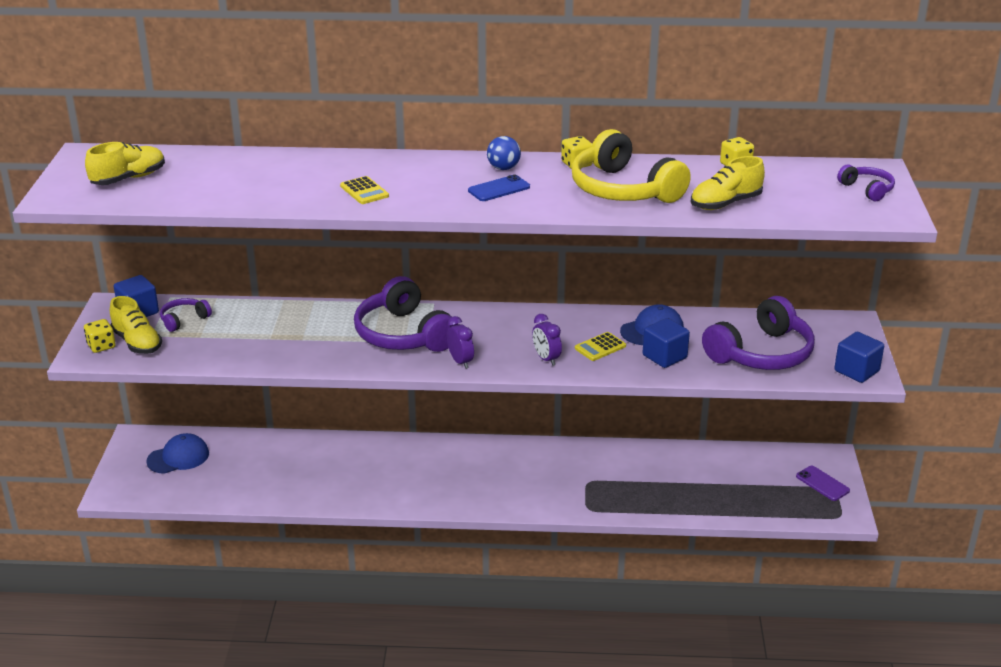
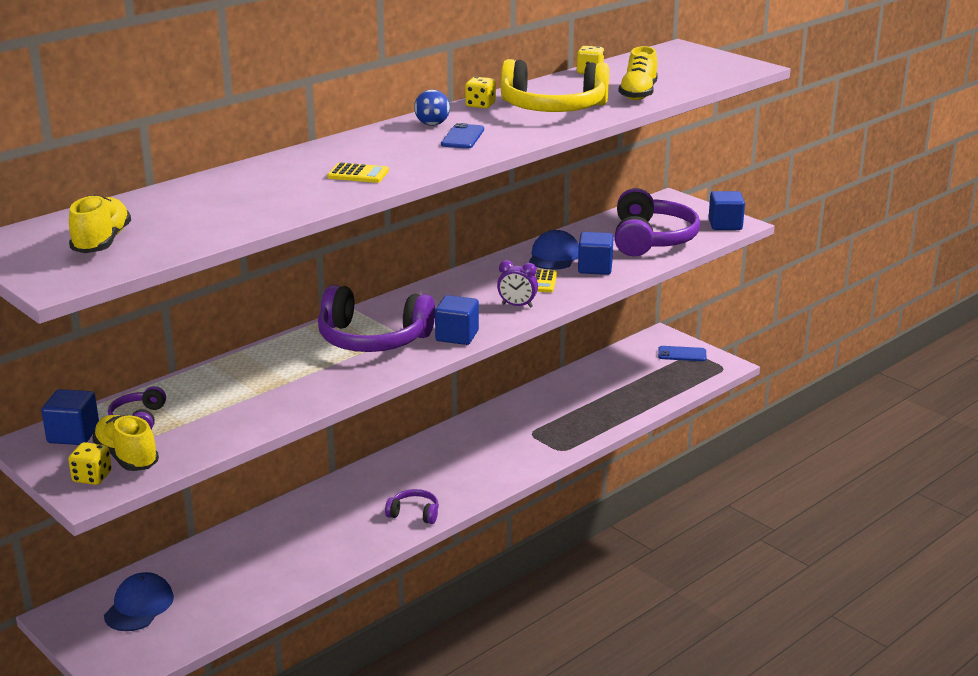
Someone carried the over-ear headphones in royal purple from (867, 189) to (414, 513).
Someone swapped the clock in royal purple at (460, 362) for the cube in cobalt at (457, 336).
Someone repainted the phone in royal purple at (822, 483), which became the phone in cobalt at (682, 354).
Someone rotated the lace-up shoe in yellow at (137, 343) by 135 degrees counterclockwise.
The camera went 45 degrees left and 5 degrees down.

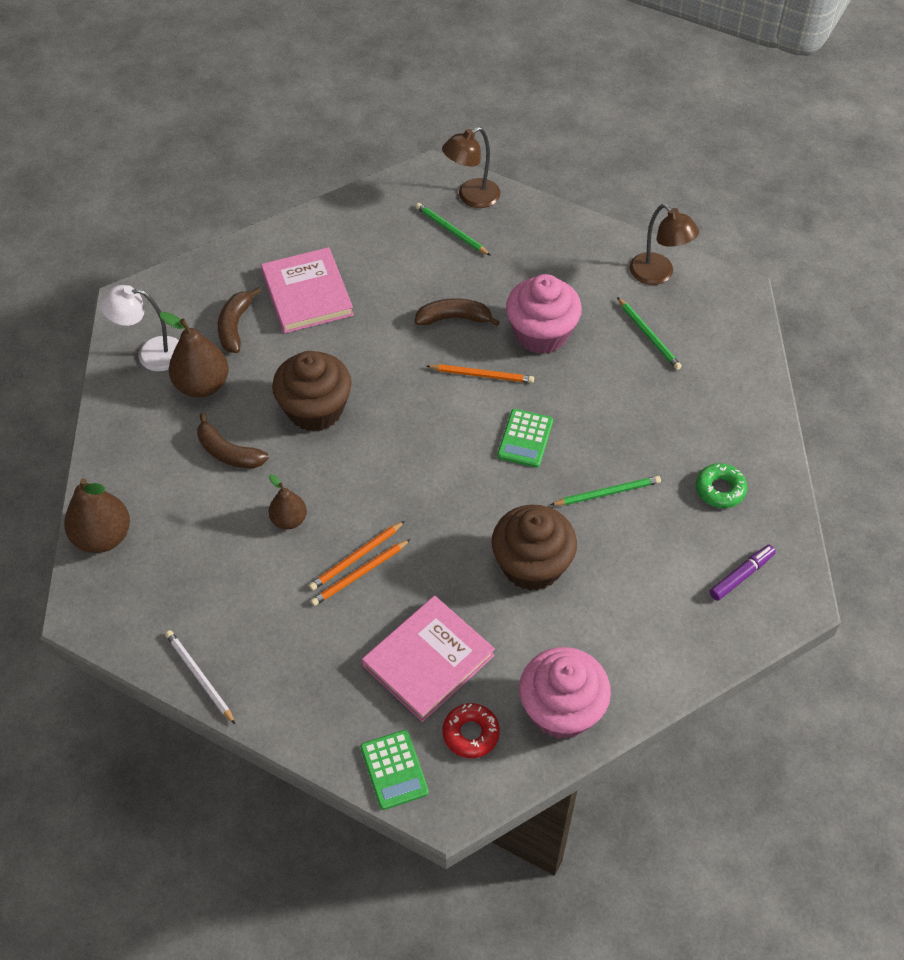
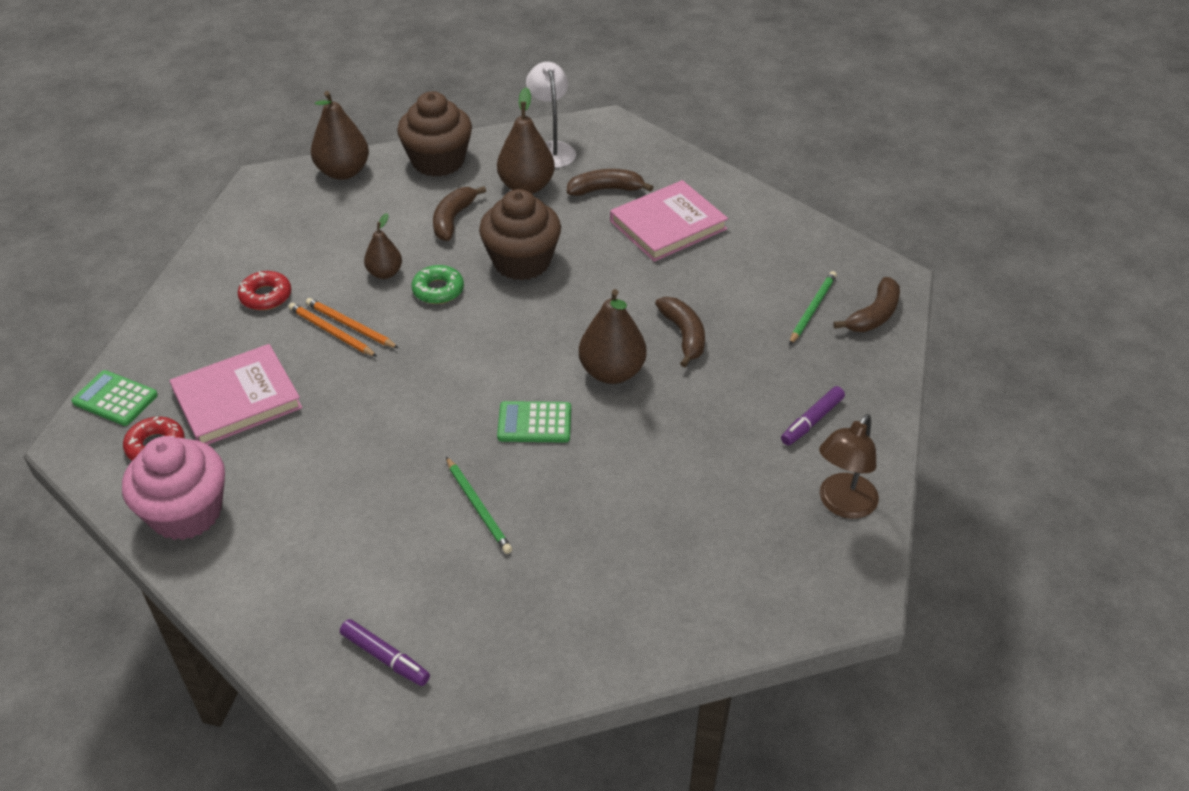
Someone took away the wooden pencil in pure white at (199, 676).
Someone took away the fairy cake in rose-pink at (541, 333).
Someone took away the wooden pencil in emerald at (648, 335).
Someone put down the doughnut in crimson at (266, 296).
Someone put down the marker pen in royal purple at (812, 421).
Someone carried the fairy cake in brown from (532, 565) to (438, 161).
Someone carried the doughnut in emerald from (720, 489) to (438, 290).
Someone swapped the wooden pencil in bright orange at (482, 375) for the pear in brown at (612, 372).
Someone swapped the lamp in brown at (471, 197) for the banana in brown at (874, 315).
Someone rotated the calculator in emerald at (394, 770) by 60 degrees clockwise.
Someone rotated the hardback in rose-pink at (428, 660) by 60 degrees counterclockwise.
The camera went 75 degrees right and 10 degrees down.

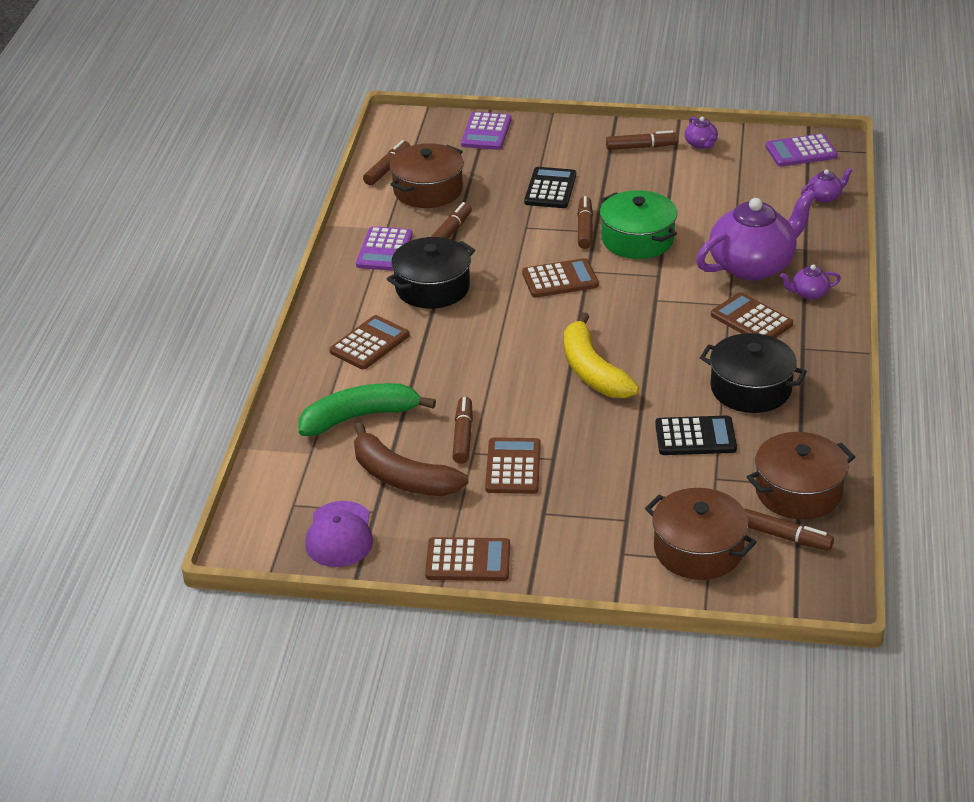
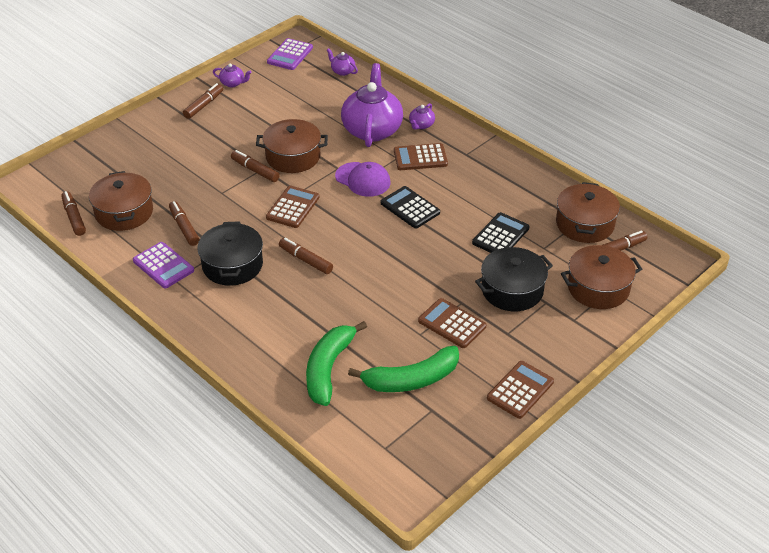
Someone took away the calculator in brown at (369, 343).
Someone took away the calculator in royal purple at (486, 132).
Someone took away the banana in yellow at (592, 371).
Someone carried the cap in royal purple from (339, 535) to (363, 179).
Someone carried the marker pen in brown from (463, 436) to (305, 260).
Someone carried the calculator in jet-black from (550, 189) to (410, 208).
Someone carried the cooking pot in jet-black from (750, 388) to (512, 290).
Someone repainted the banana in brown at (402, 477), which became the banana in emerald at (411, 380).
Someone repainted the cooking pot in emerald at (637, 239), which became the cooking pot in brown at (293, 157).
Someone rotated the teapot in royal purple at (824, 197) by 60 degrees counterclockwise.
The camera went 55 degrees left and 5 degrees up.

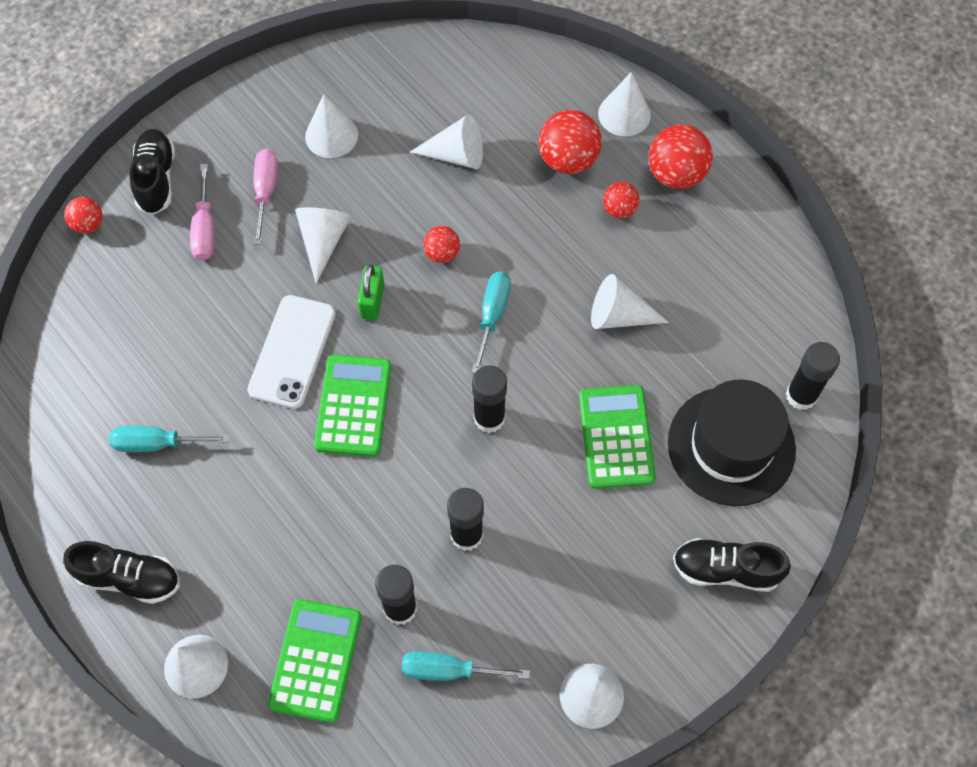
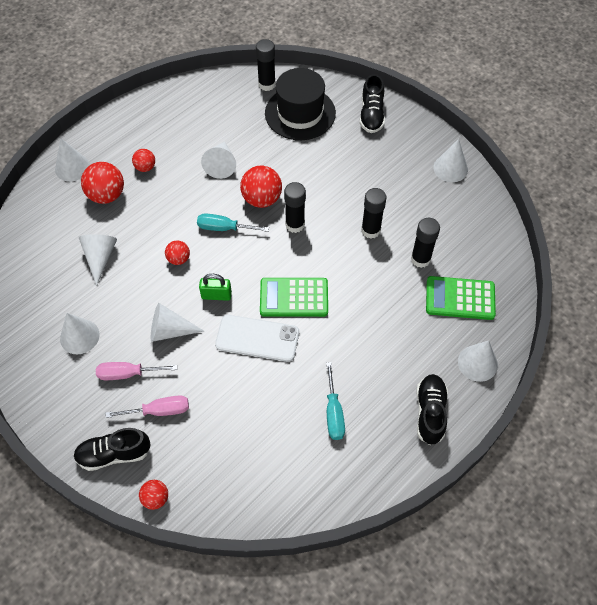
Someone took away the flat screwdriver in teal at (449, 670).
Someone took away the calculator in emerald at (616, 437).
Someone carried the ball in crimson from (676, 174) to (262, 199).
The camera went 95 degrees left and 5 degrees down.

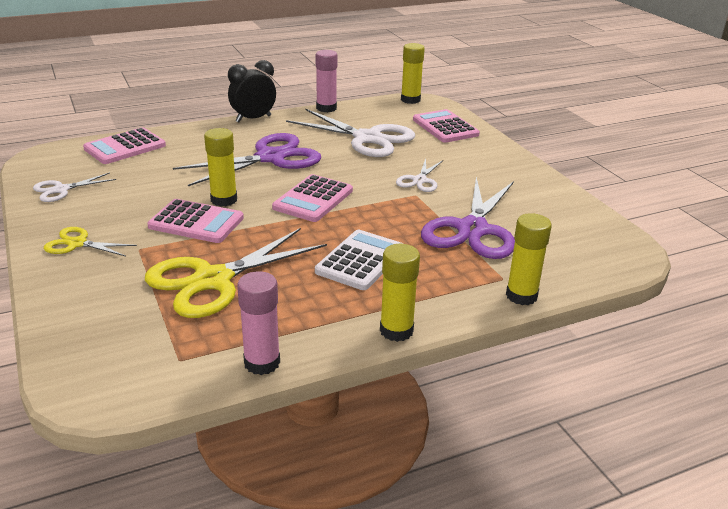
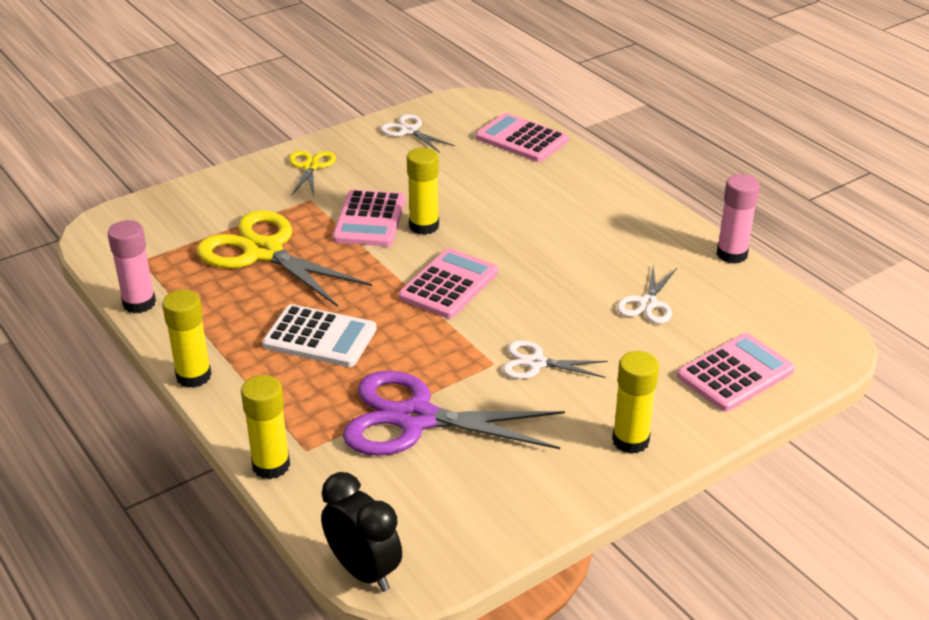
Someone took away the scissors in royal purple at (270, 158).
Someone carried the clock in jet-black from (253, 119) to (364, 571).
Someone carried the stick of glue in yellow from (410, 100) to (630, 440).
Someone rotated the calculator in rose-pink at (313, 199) by 105 degrees clockwise.
Someone scaled the scissors in pure white at (367, 138) by 0.50.
The camera went 80 degrees right and 5 degrees up.

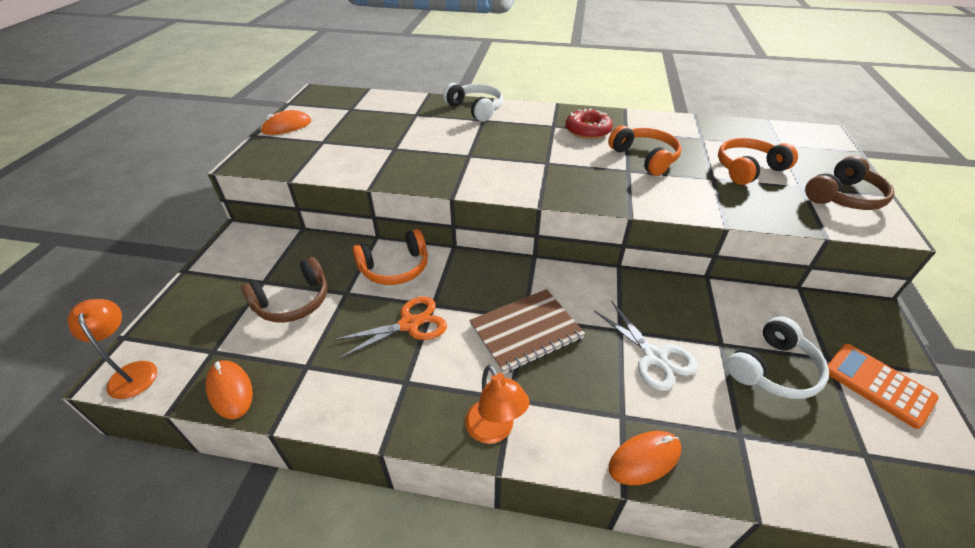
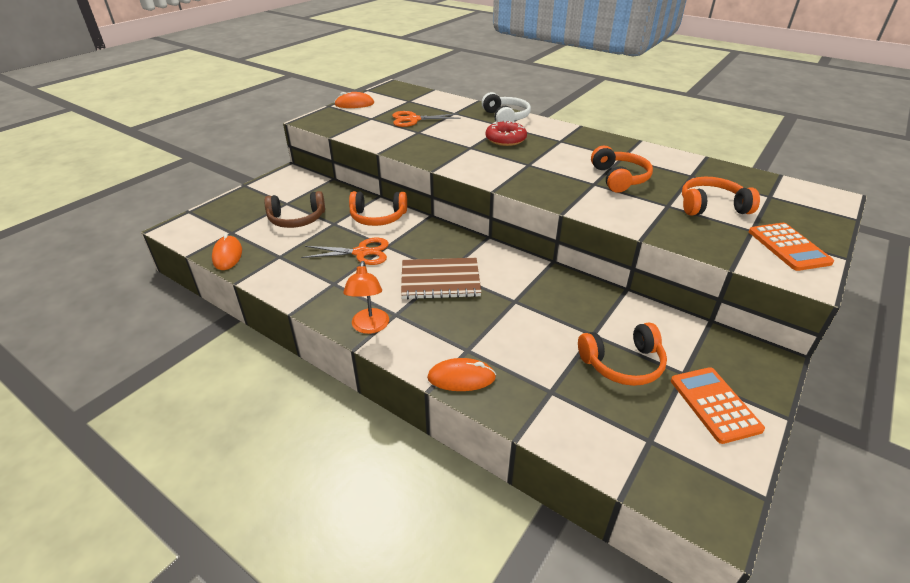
Someone took away the lamp in bright orange at (132, 372).
Someone took away the scissors in pure white at (654, 357).
Someone put down the scissors in bright orange at (413, 120).
Someone carried the doughnut in crimson from (587, 130) to (505, 139).
Someone swapped the over-ear headphones in brown at (843, 197) for the calculator in bright orange at (788, 247).
Someone repainted the over-ear headphones in pure white at (773, 369), which became the over-ear headphones in bright orange at (622, 364).
The camera went 25 degrees right and 5 degrees down.

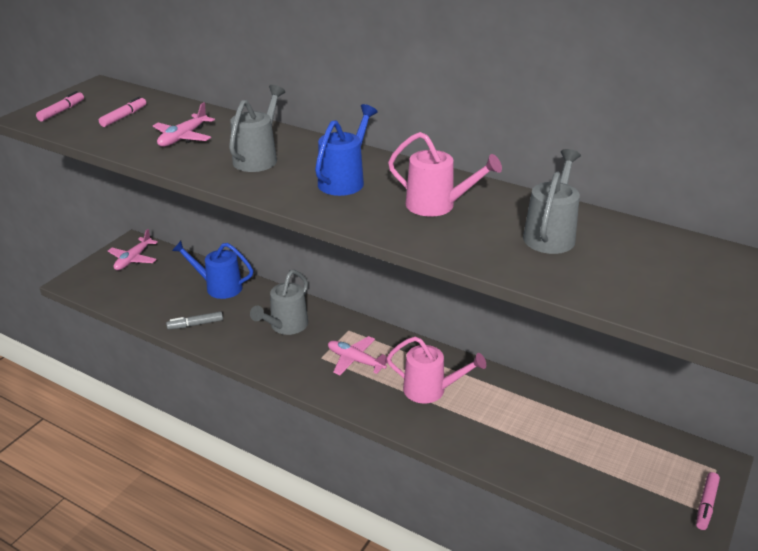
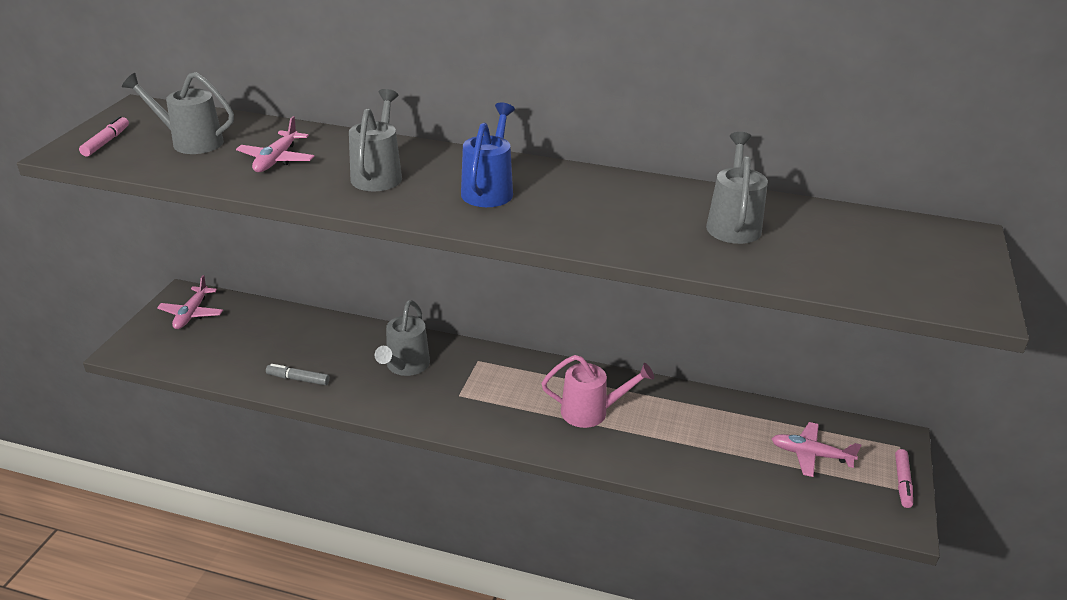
Someone took away the watering pot in cobalt at (218, 287).
Someone took away the watering pot in rose-pink at (438, 206).
Someone carried the plane in rose-pink from (355, 360) to (810, 455).
Someone swapped the marker pen in rose-pink at (124, 117) for the watering pot in gray at (190, 142).
Someone rotated the marker pen in gray at (195, 324) by 45 degrees clockwise.
The camera went 15 degrees left and 0 degrees up.

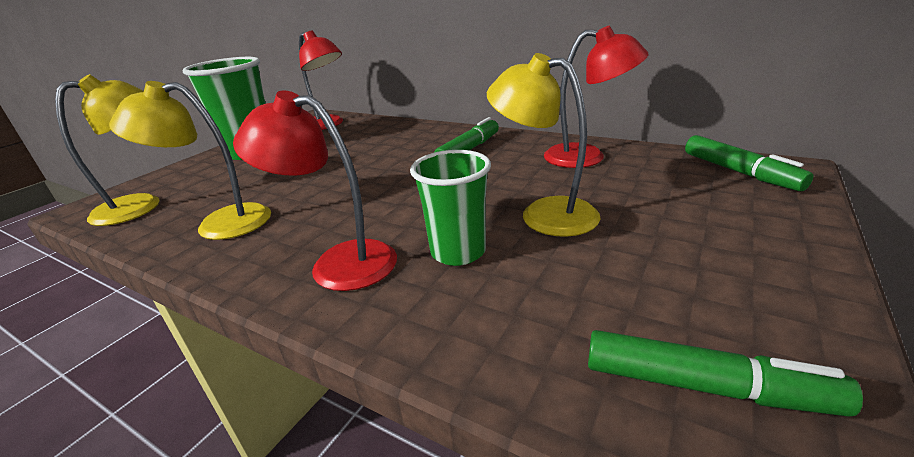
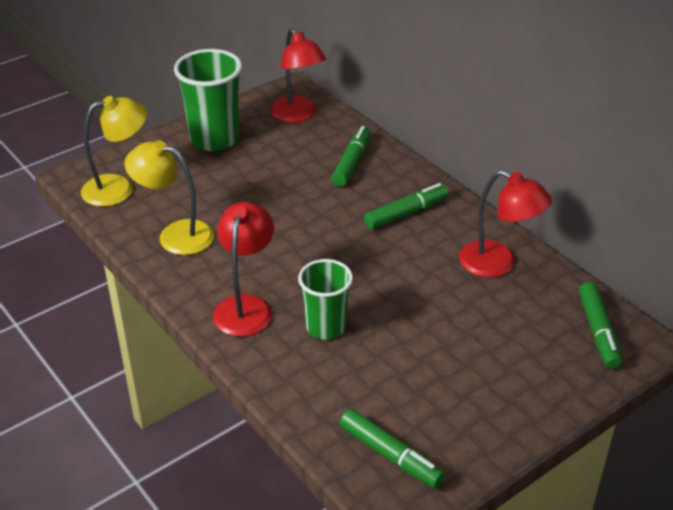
Someone took away the lamp in yellow at (544, 213).
Someone put down the marker pen in emerald at (352, 162).
Someone rotated the lamp in crimson at (338, 263) by 60 degrees clockwise.
The camera went 20 degrees right and 10 degrees up.

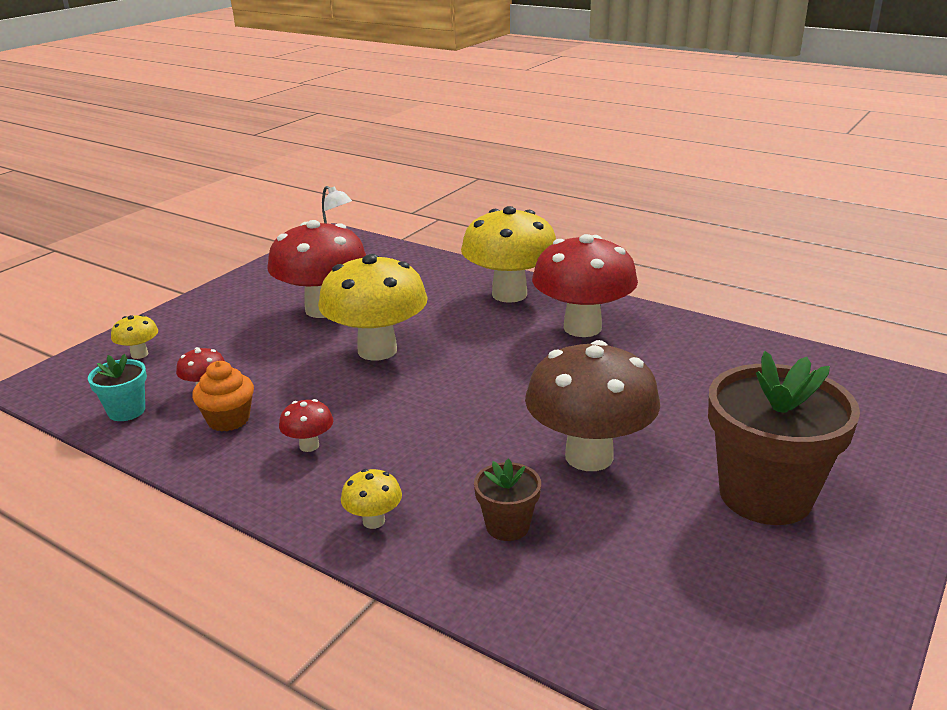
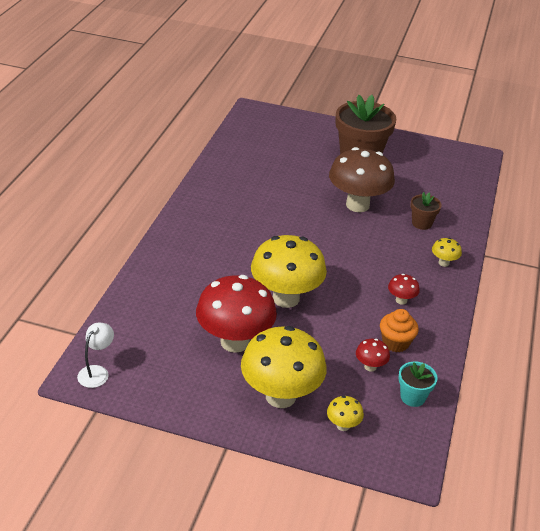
Someone took away the mushroom in crimson at (582, 328).
Someone carried the mushroom in yellow from (509, 294) to (280, 396).
The camera went 110 degrees left and 10 degrees up.

